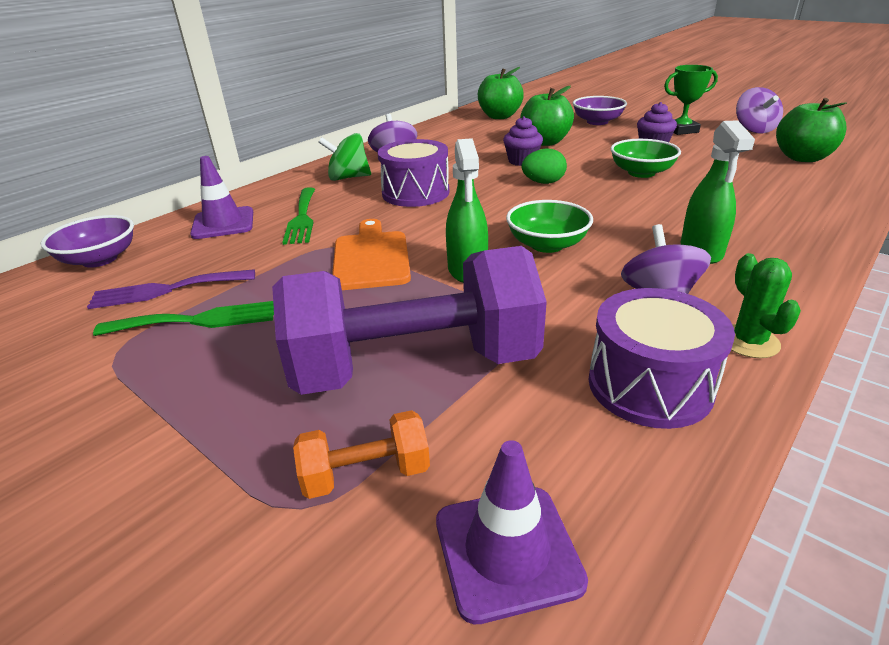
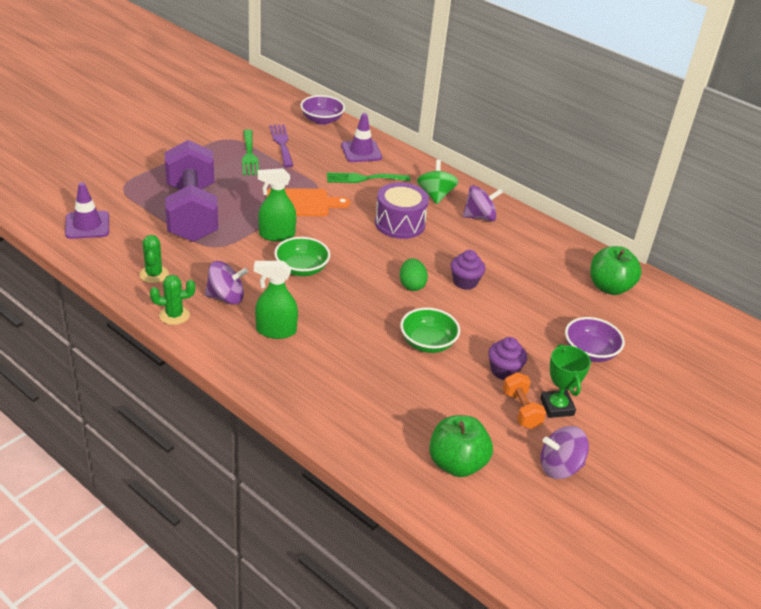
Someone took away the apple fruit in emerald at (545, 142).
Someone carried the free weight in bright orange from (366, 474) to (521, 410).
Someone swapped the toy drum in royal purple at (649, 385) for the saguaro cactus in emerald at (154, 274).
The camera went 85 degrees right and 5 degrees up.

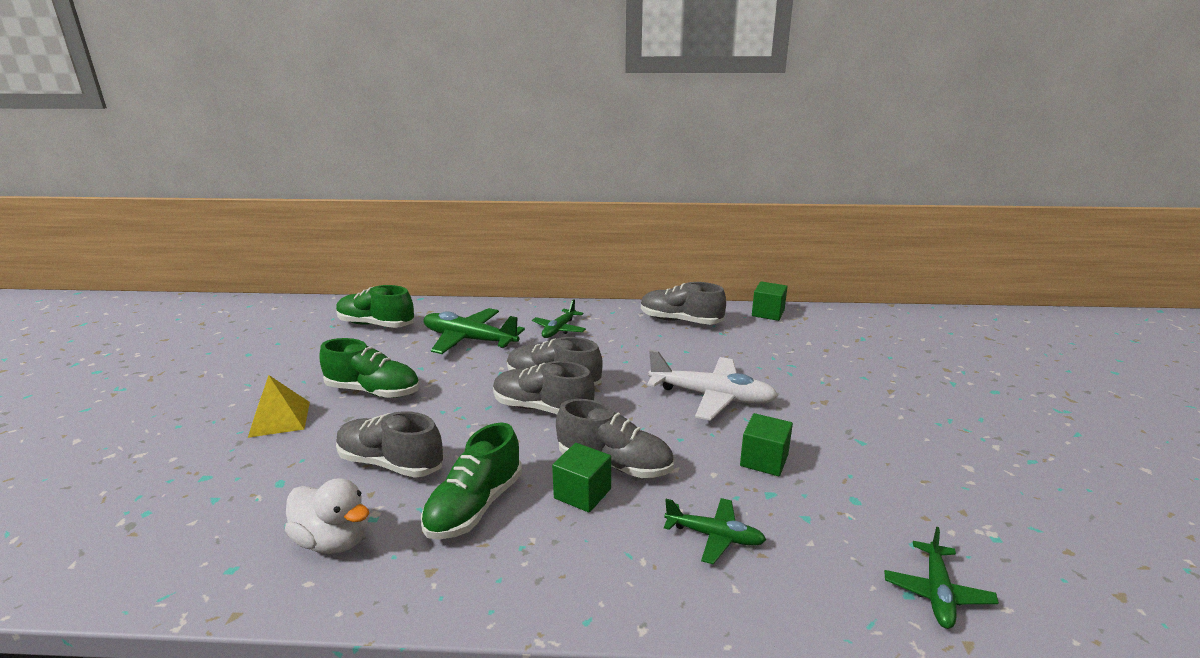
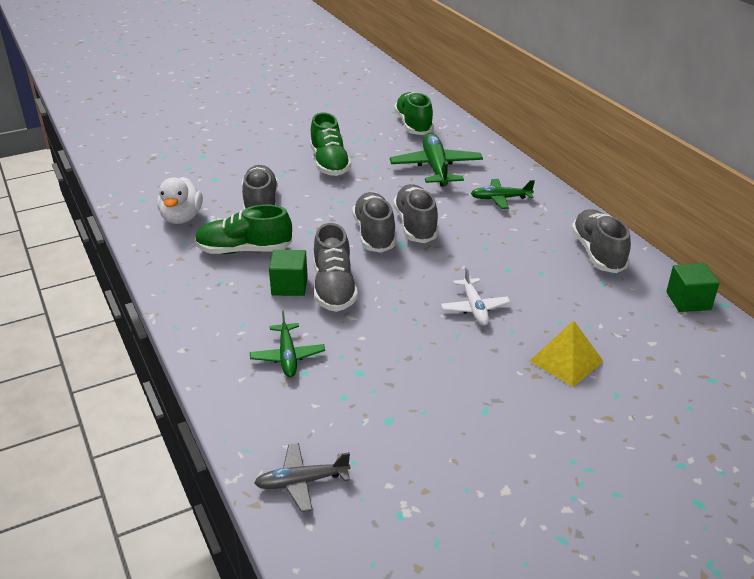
Someone took away the cube in emerald at (764, 460).
Someone carried the pyramid in yellow from (279, 419) to (566, 361).
Someone repainted the plane in emerald at (937, 593), which became the plane in gray at (302, 482).
Someone scaled the plane in pure white at (712, 397) by 0.59.
The camera went 60 degrees right and 10 degrees up.

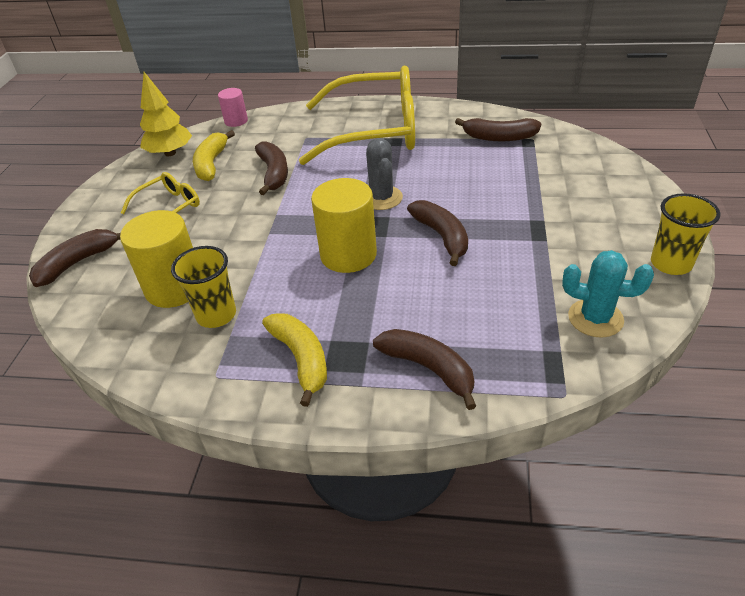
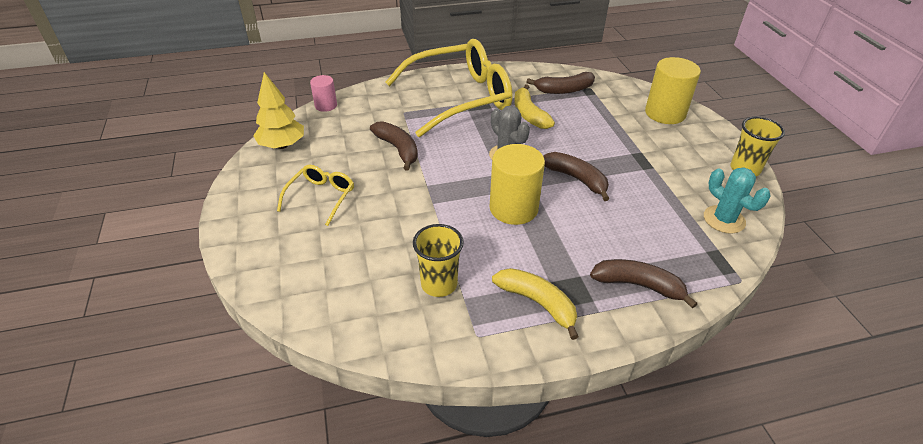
Someone took away the banana in brown at (78, 262).
Someone carried the cylinder shape in yellow from (174, 288) to (665, 113).
Someone carried the banana in yellow from (211, 163) to (529, 114).
Someone rotated the saguaro cactus in teal at (595, 318) by 60 degrees clockwise.
The camera went 25 degrees left and 0 degrees up.

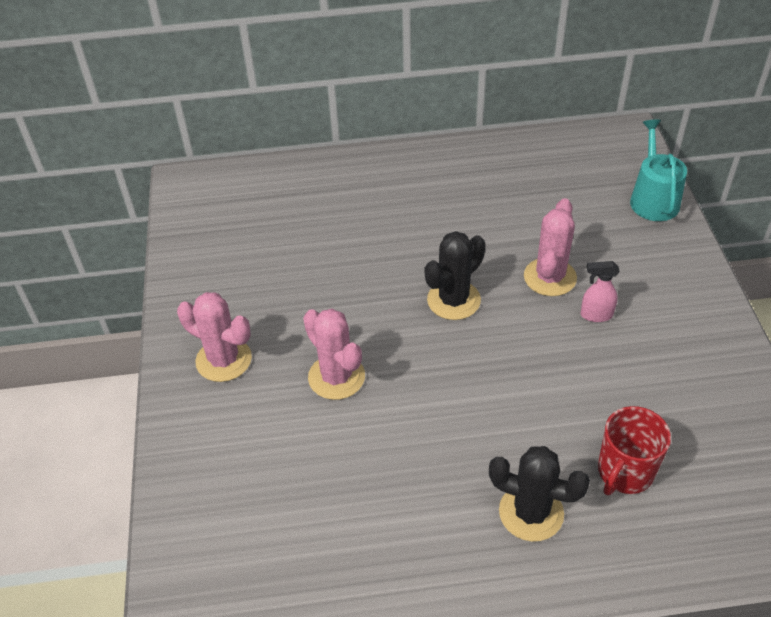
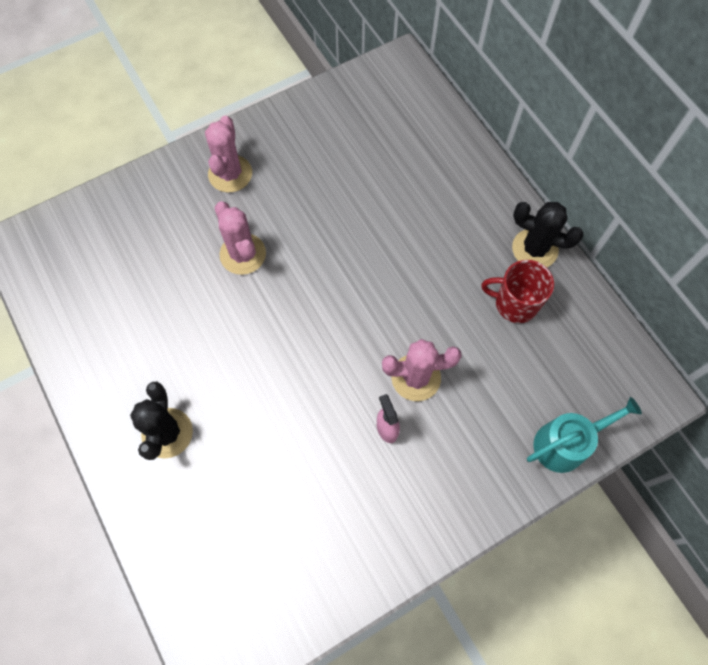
Someone carried the saguaro cactus in jet-black from (453, 300) to (534, 249).
Someone carried the tea mug in crimson from (624, 472) to (515, 304).
Someone rotated the saguaro cactus in rose-pink at (336, 377) by 60 degrees counterclockwise.
The camera went 65 degrees right and 20 degrees up.

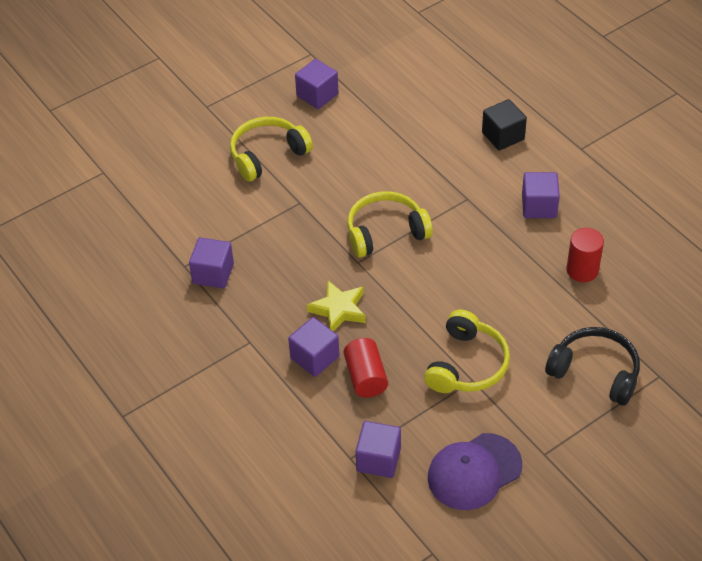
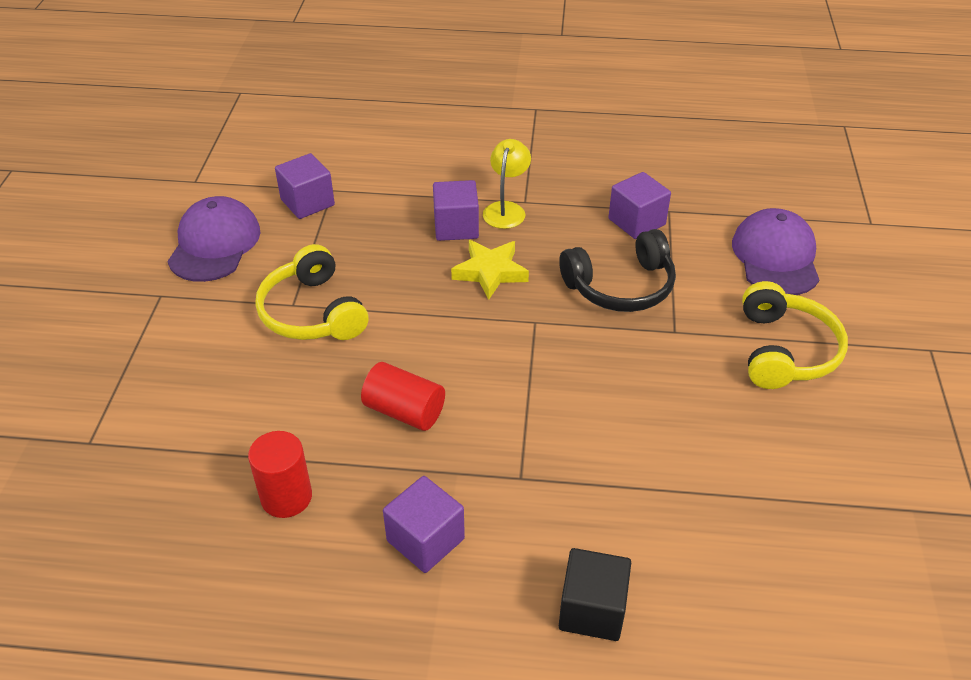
Someone took away the cube in royal purple at (317, 95).
Someone took away the over-ear headphones in yellow at (385, 232).
Someone put down the lamp in yellow at (506, 209).
Someone put down the cap in royal purple at (775, 257).
Someone carried the cylinder shape in crimson from (366, 377) to (404, 411).
Someone carried the over-ear headphones in jet-black from (595, 372) to (620, 286).
The camera went 130 degrees right and 5 degrees down.

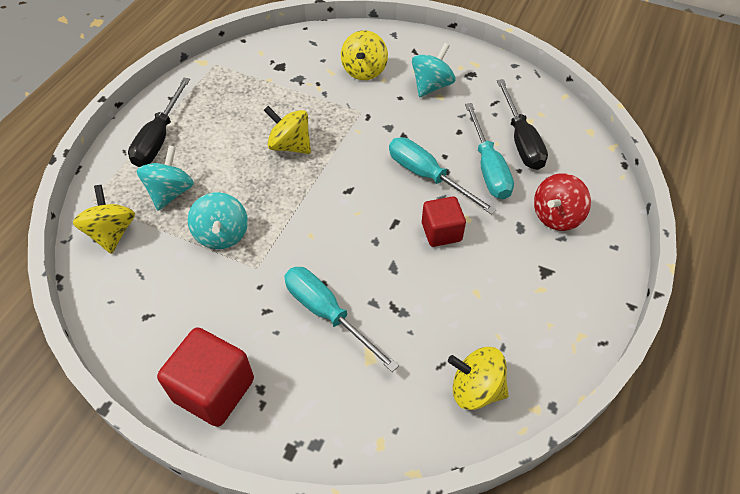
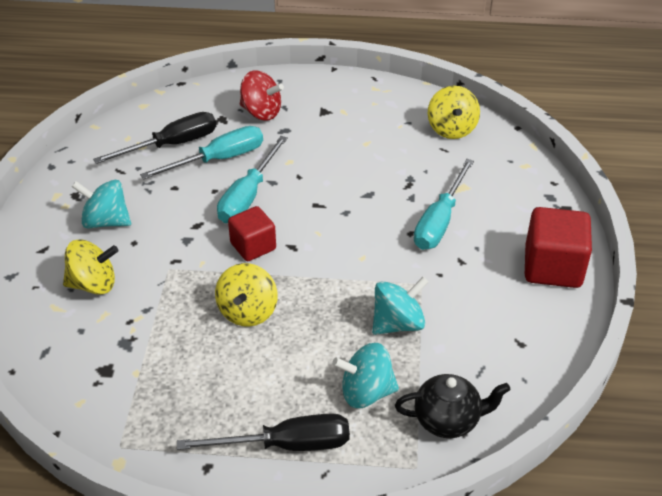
Someone carried the cube in crimson from (441, 232) to (253, 246).
Someone swapped the toy top in yellow at (112, 233) for the teapot in jet-black at (448, 420).
The camera went 110 degrees left and 10 degrees down.

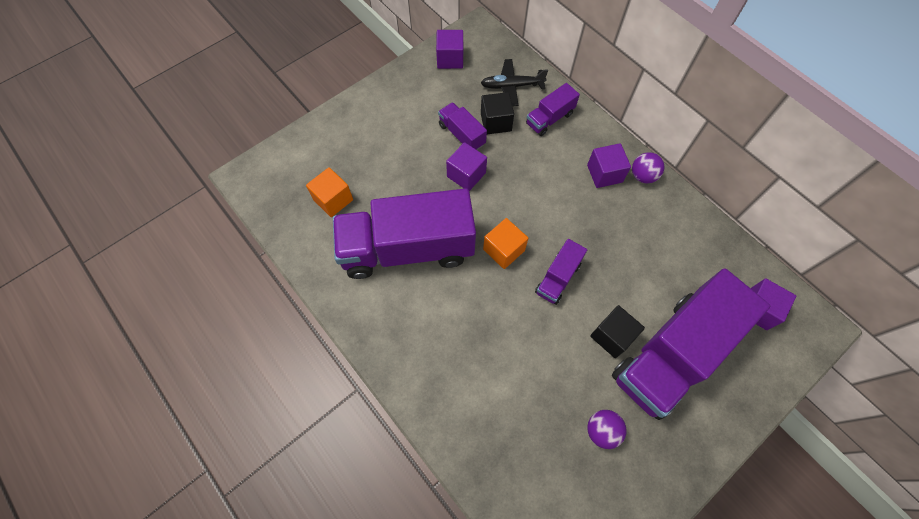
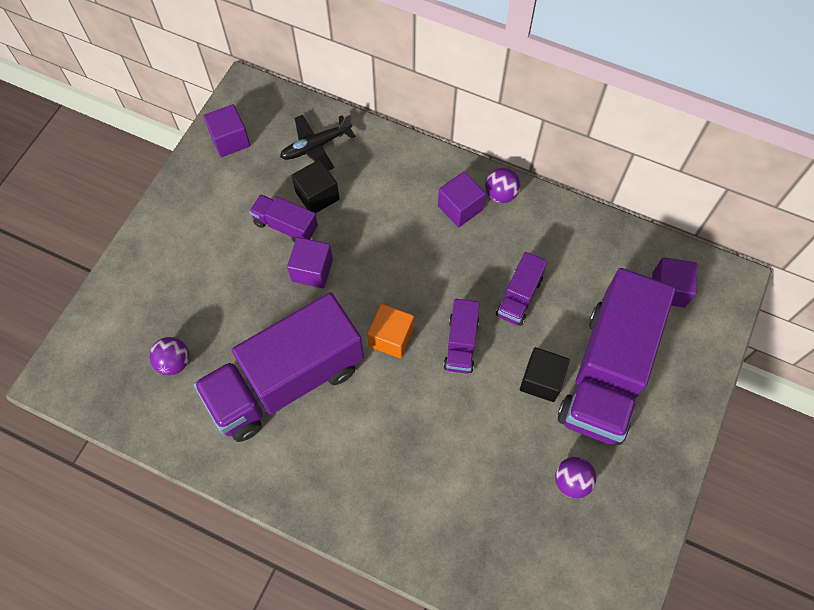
Someone carried the lorry in royal purple from (549, 119) to (519, 297).
Someone swapped the cube in bright orange at (333, 200) for the ball in royal purple at (174, 362).
The camera went 25 degrees left and 0 degrees up.

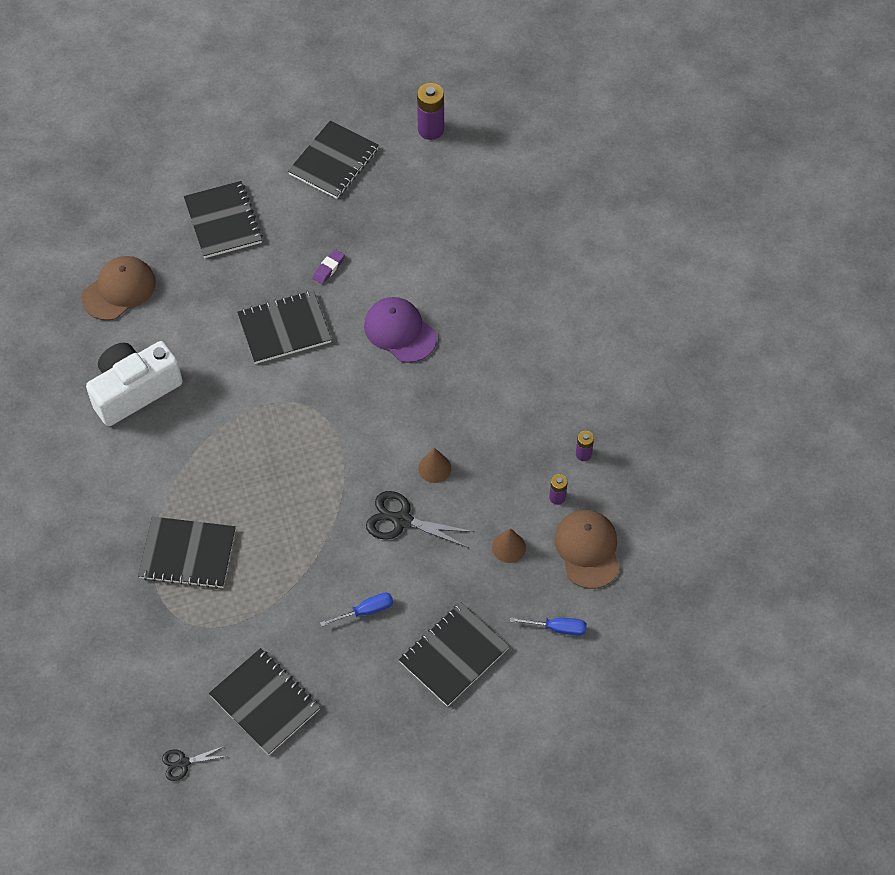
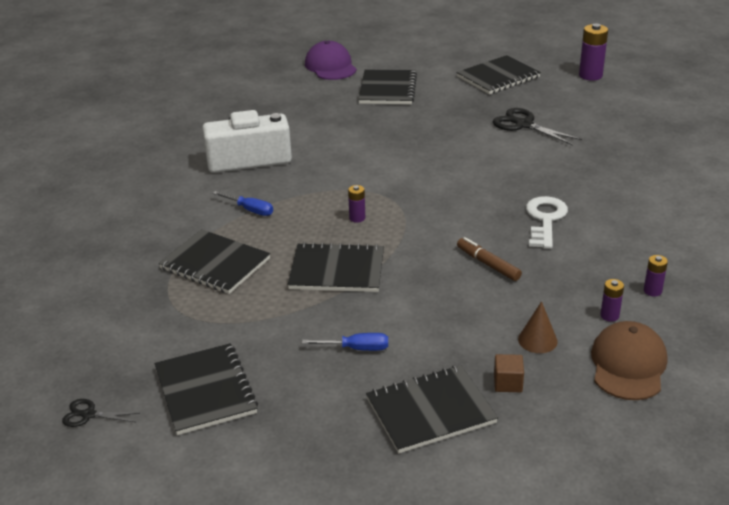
Someone took away the cap in brown at (119, 290).
Someone took away the pencil eraser in royal purple at (328, 268).
Someone put down the power cell in royal purple at (357, 218).
Someone put down the cube in brown at (508, 383).
Someone put down the door key in pure white at (545, 220).
Someone carried the notebook in jet-black from (284, 329) to (337, 270).
Someone carried the cap in royal purple from (400, 331) to (330, 66).
Someone carried the scissors in jet-black from (402, 520) to (524, 125).
Someone carried the flat screwdriver in cobalt from (557, 628) to (250, 210).
Someone swapped the cone shape in brown at (434, 468) for the marker pen in brown at (488, 264).
The camera went 25 degrees right and 25 degrees down.

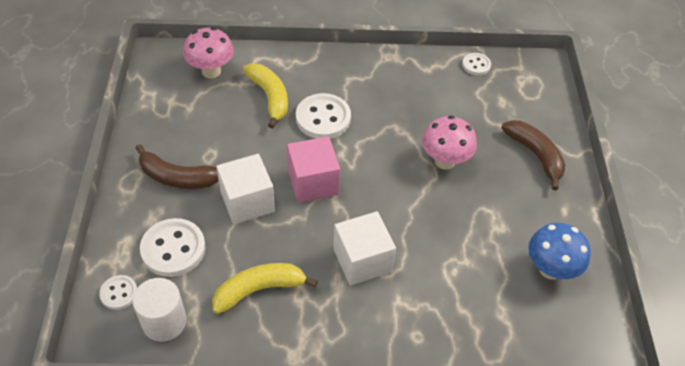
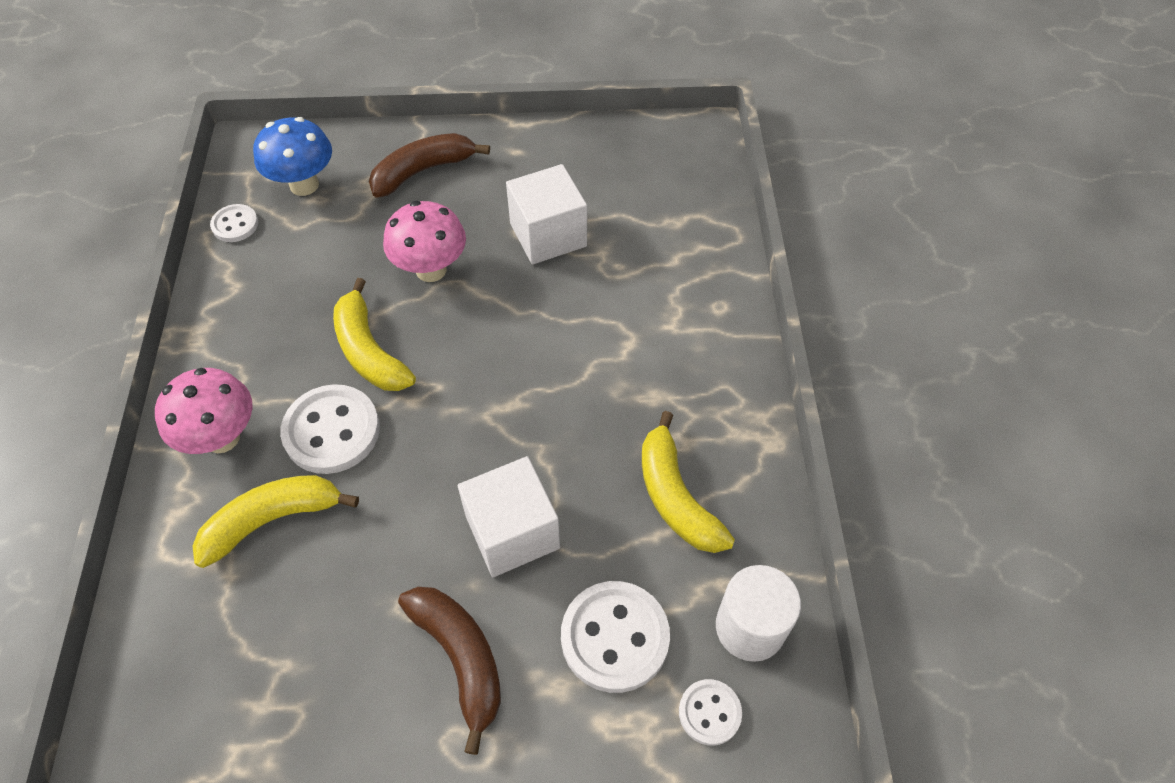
Someone took away the cube in rose-pink at (313, 182).
Someone put down the banana in yellow at (369, 351).
Someone carried the mushroom in rose-pink from (211, 71) to (222, 437).
Someone carried the cube in pure white from (362, 260) to (548, 235).
Someone carried the mushroom in cobalt from (550, 269) to (304, 185).
Someone rotated the banana in brown at (177, 177) by 45 degrees counterclockwise.
The camera went 90 degrees left and 5 degrees up.

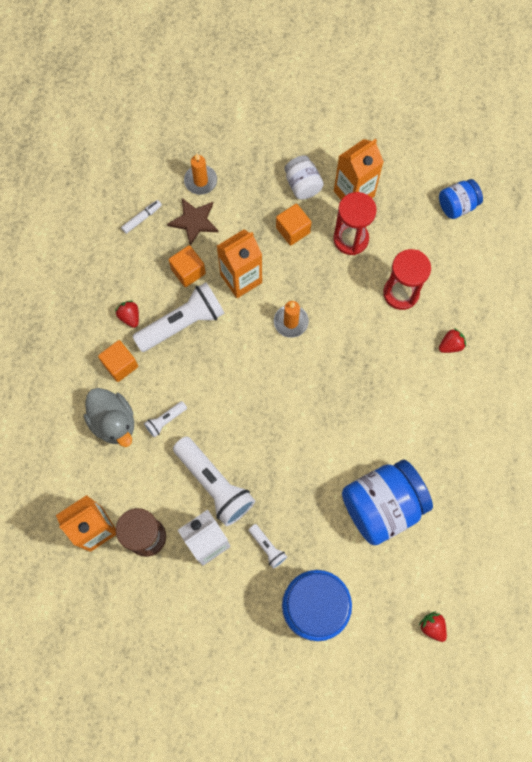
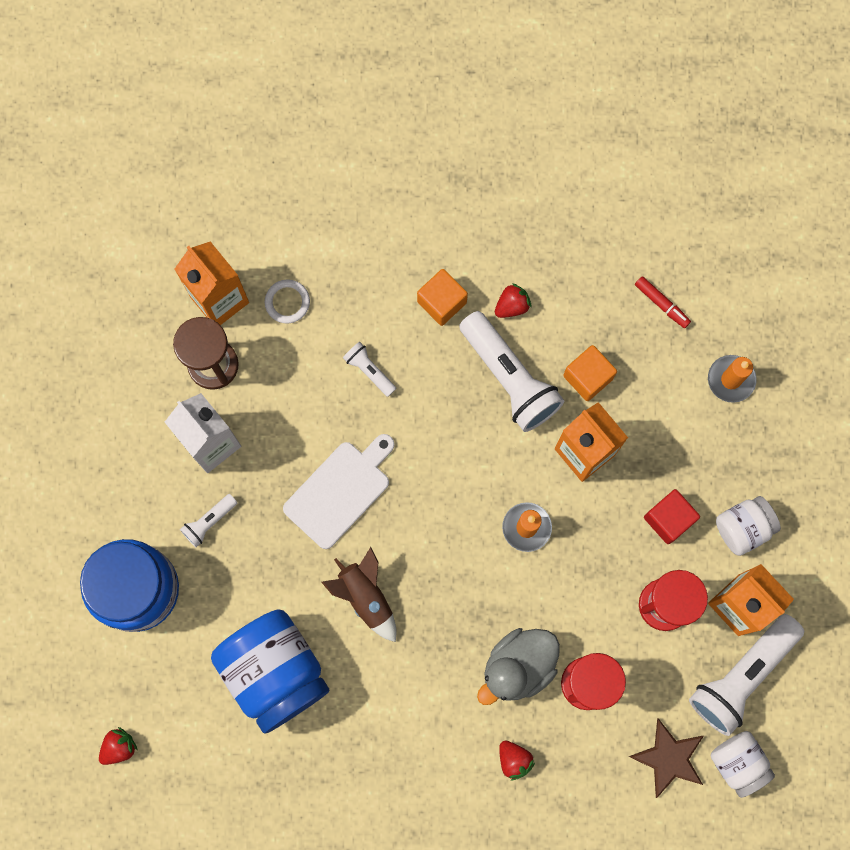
Someone put down the torus in pure white at (287, 302).
Someone put down the bread board in pure white at (340, 491).
Someone put down the spaceship in brown at (365, 596).
Someone carried the rubber duck in gray from (114, 422) to (518, 667).
Someone carried the star shape in brown from (194, 221) to (669, 758).
Someone carried the pocket torch in pure white from (214, 484) to (741, 676).
Someone repainted the marker pen in pure white at (142, 218), which became the marker pen in crimson at (661, 304).
Someone repainted the cube in bright orange at (293, 230), which became the cube in crimson at (668, 519).
Someone repainted the preserve jar in cobalt at (457, 206), which became the preserve jar in pure white at (738, 763).
The camera went 85 degrees right and 5 degrees up.

